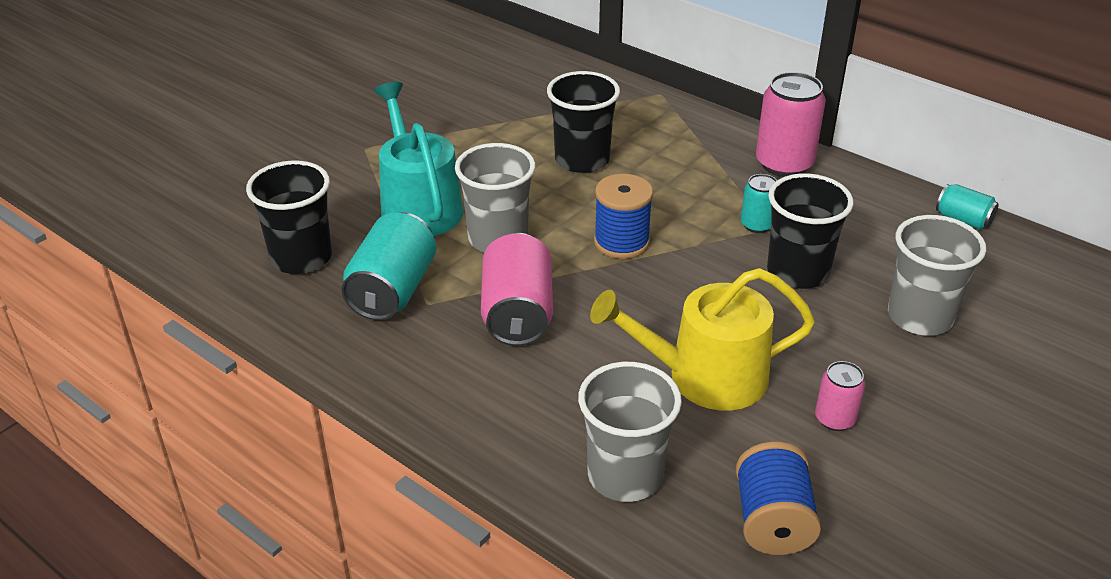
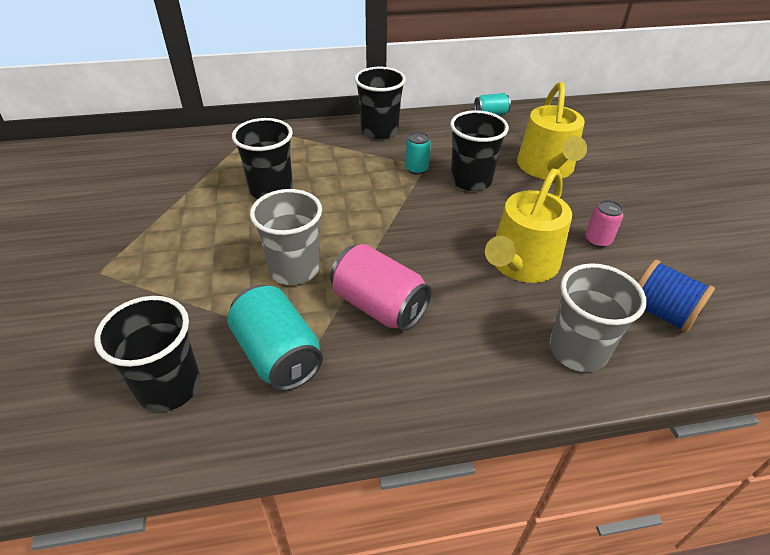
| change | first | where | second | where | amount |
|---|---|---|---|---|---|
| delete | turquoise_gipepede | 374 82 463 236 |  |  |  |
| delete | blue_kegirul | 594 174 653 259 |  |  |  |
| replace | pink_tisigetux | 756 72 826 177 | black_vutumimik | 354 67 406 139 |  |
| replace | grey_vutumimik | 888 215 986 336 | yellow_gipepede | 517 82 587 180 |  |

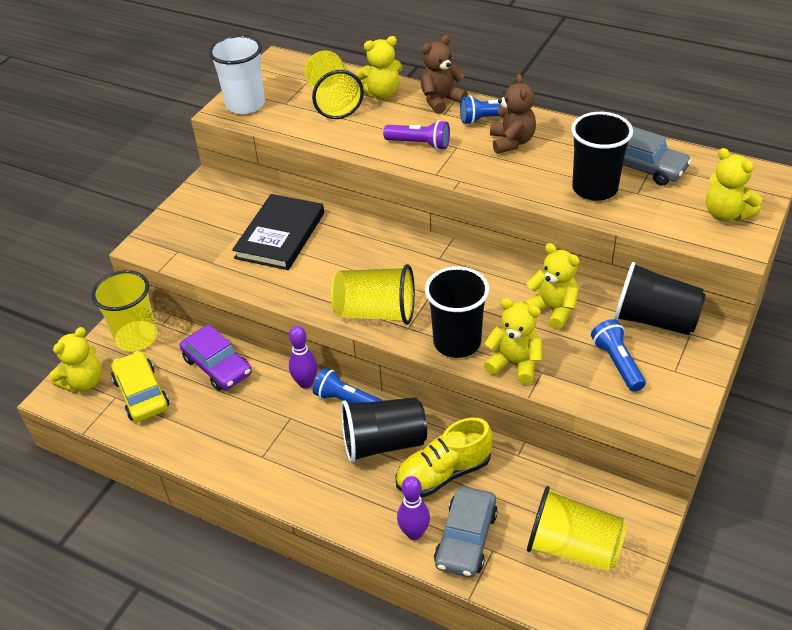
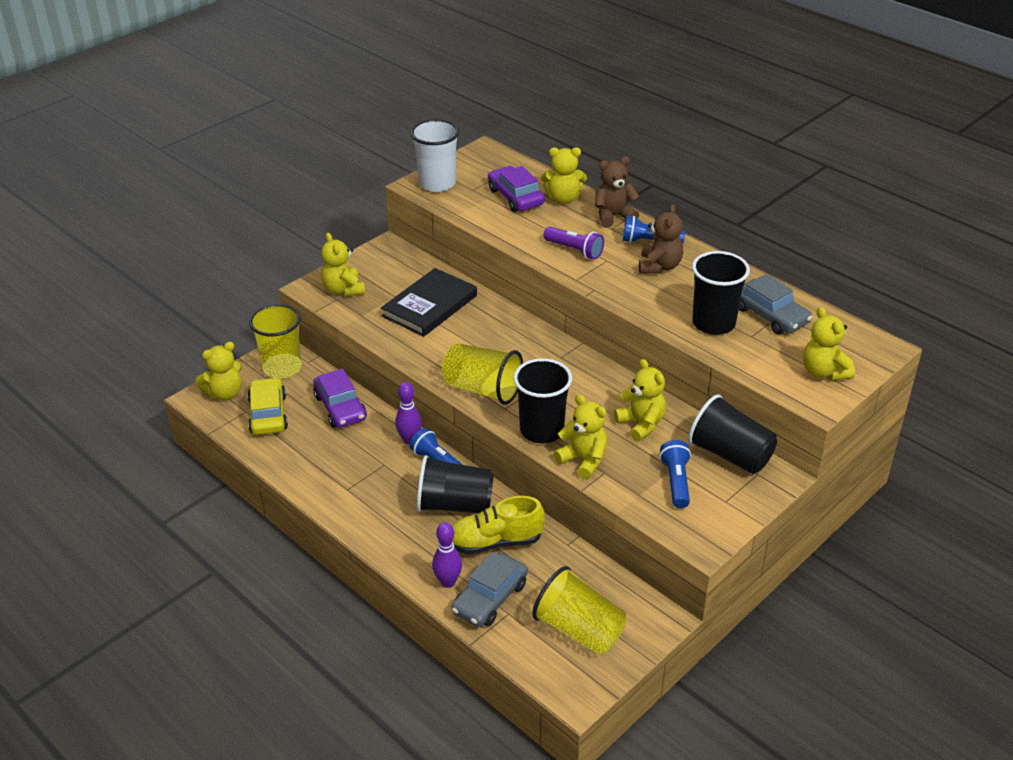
| change | first | where | second | where | amount |
|---|---|---|---|---|---|
| replace | yellow_vutumimik | 304 51 364 119 | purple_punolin | 488 166 545 212 |  |
| insert |  |  | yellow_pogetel | 321 233 365 296 |  |

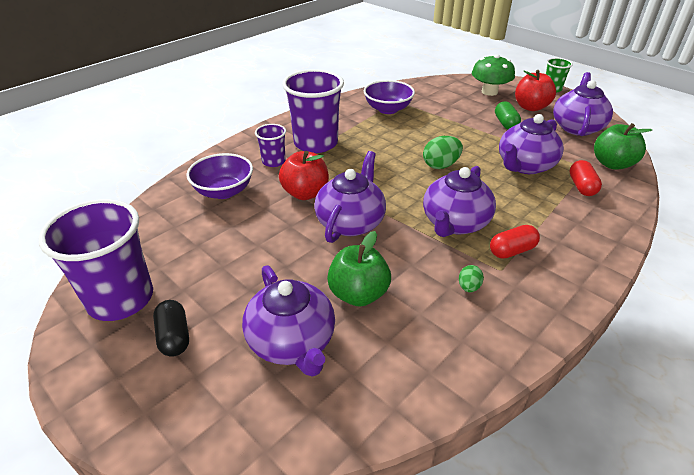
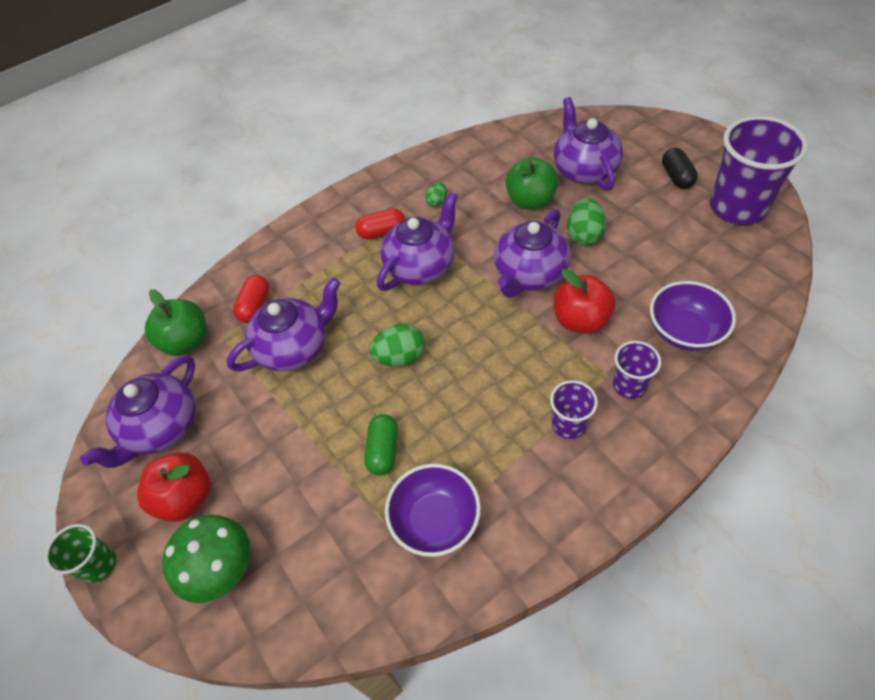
| change | first | where | second | where | amount |
|---|---|---|---|---|---|
| resize | purple_vutumimik | 282 69 344 153 |  | 550 380 598 439 | x0.50 |
| move | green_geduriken | 495 101 521 129 |  | 365 414 398 476 |  |
| insert |  |  | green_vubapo | 567 198 606 246 |  |

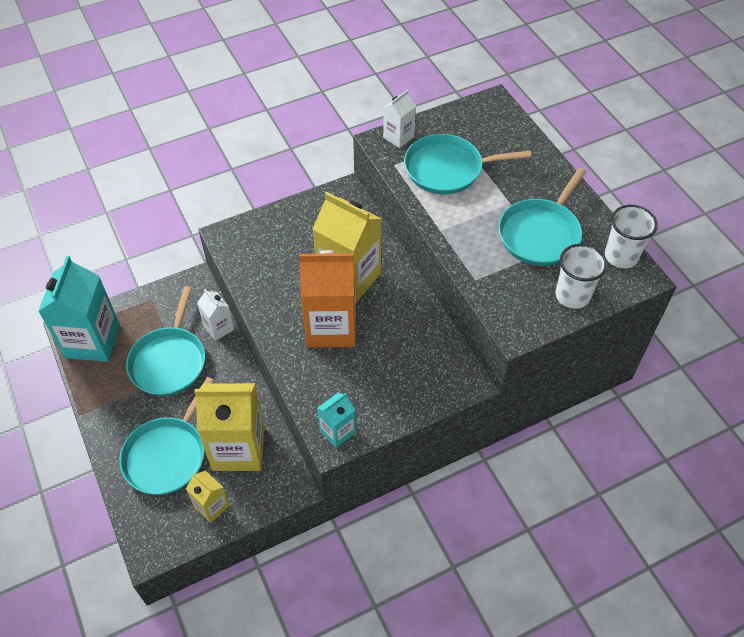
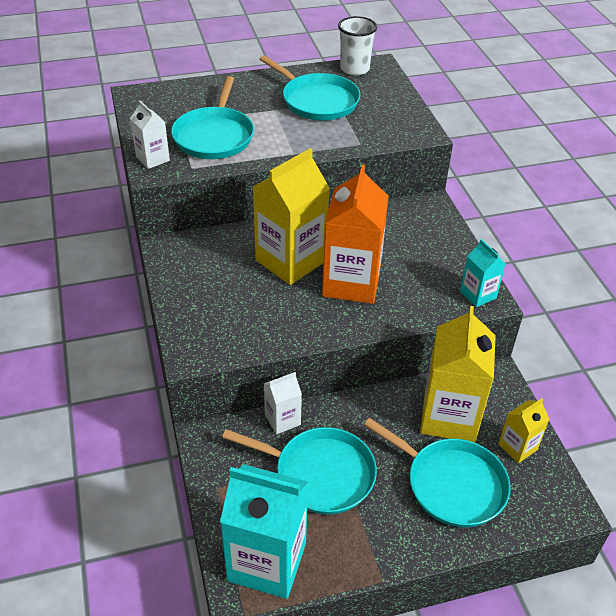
| change | first | where | second | where | amount |
|---|---|---|---|---|---|
| delete | white_vutumimik | 556 244 607 309 |  |  |  |

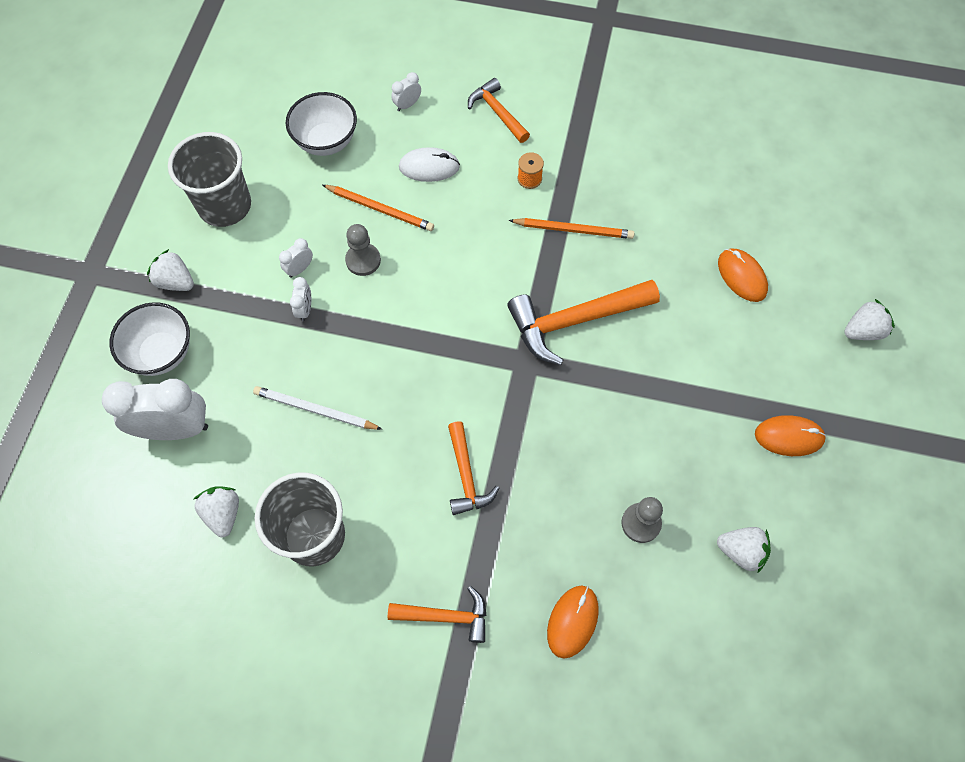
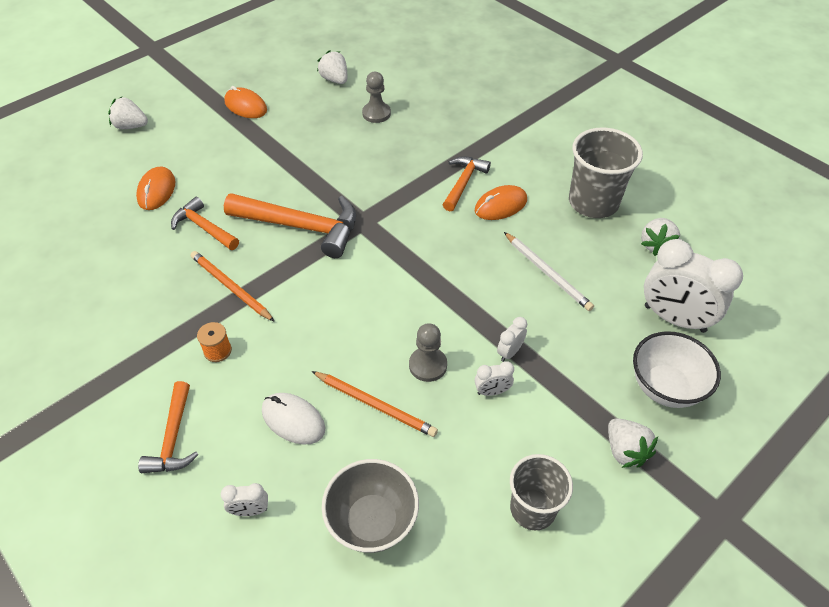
| change | first | where | second | where | amount |
|---|---|---|---|---|---|
| resize | grey_vutumimik | 168 132 251 227 |  | 510 454 573 530 | x0.67 |
| recolor | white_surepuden | 286 92 357 156 | grey_surepuden | 322 459 419 553 |  |
| rotate | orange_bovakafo | 323 185 434 231 |  | 312 371 438 437 | 150 degrees clockwise |
| move | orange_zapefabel | 388 586 487 643 |  | 171 197 239 250 |  |
| move | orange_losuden | 547 586 599 659 |  | 475 185 527 220 |  |

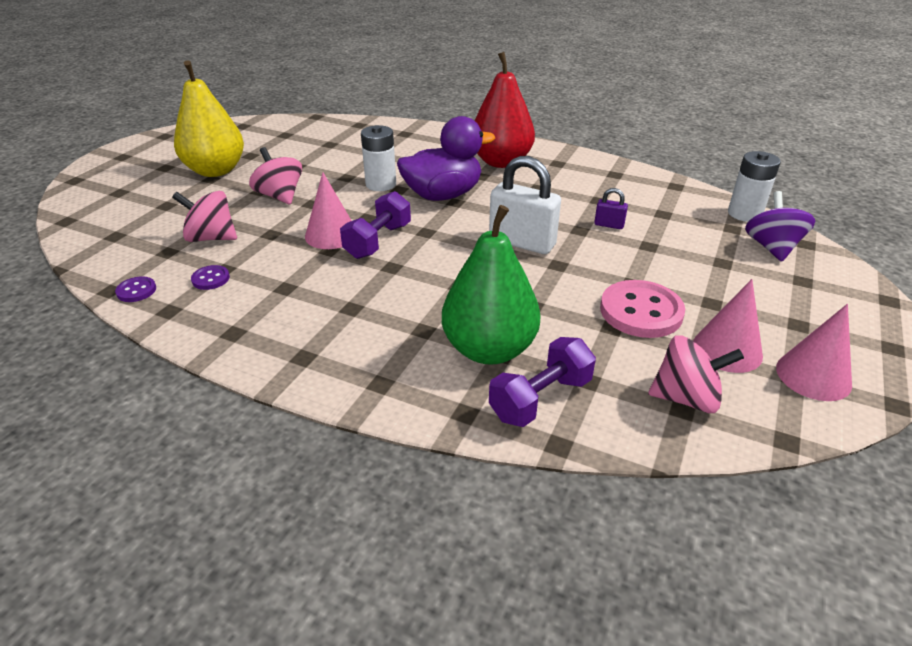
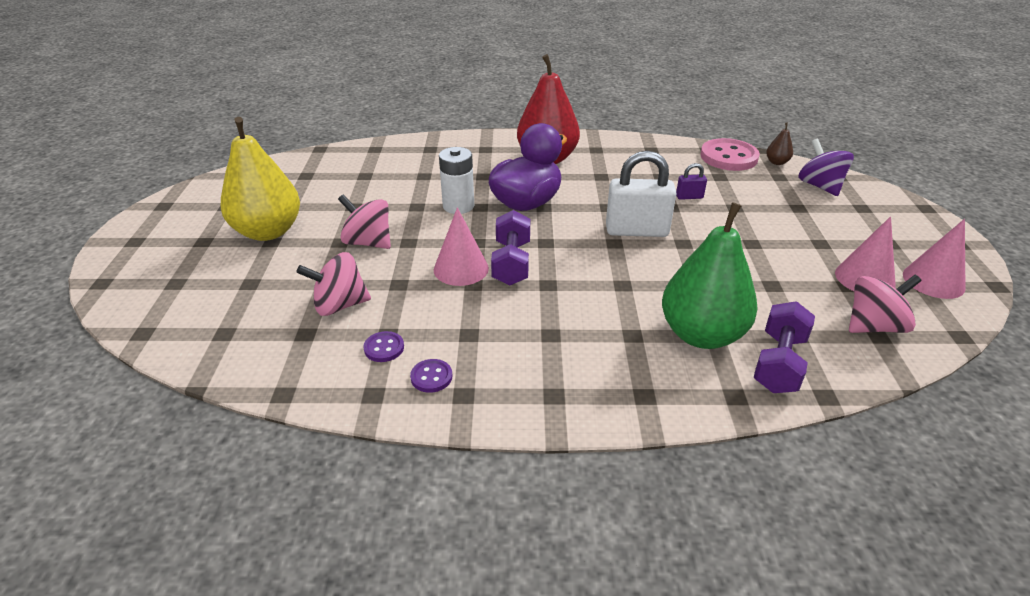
| change | first | where | second | where | amount |
|---|---|---|---|---|---|
| move | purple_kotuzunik | 115 276 156 302 |  | 410 359 453 393 |  |
| move | pink_kotuzunik | 600 280 685 338 |  | 700 138 760 171 |  |
| replace | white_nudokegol | 728 151 781 222 | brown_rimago | 766 122 793 165 |  |

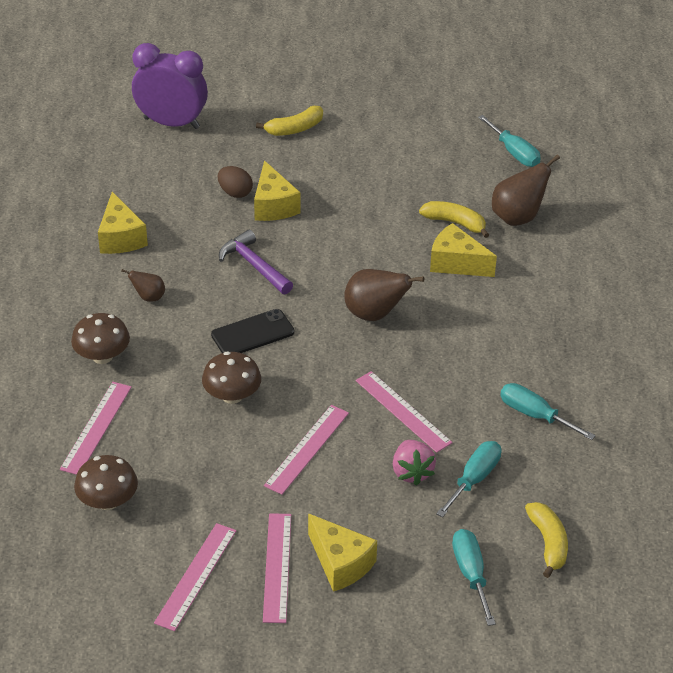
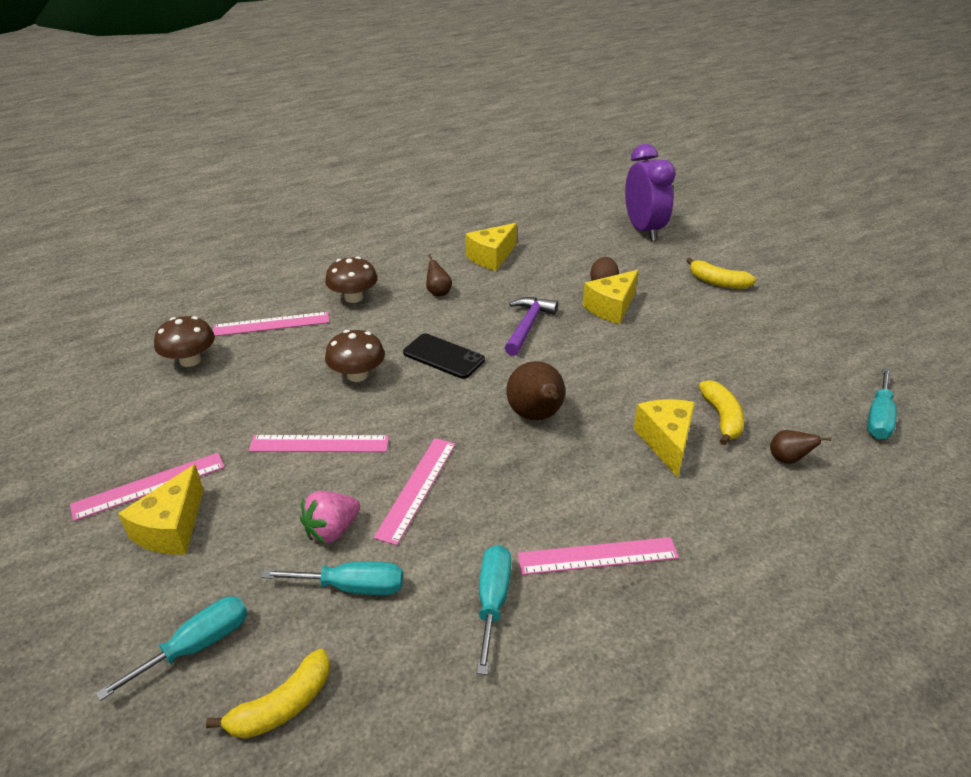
| change | first | where | second | where | amount |
|---|---|---|---|---|---|
| move | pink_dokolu | 154 523 236 631 |  | 517 537 679 575 |  |
| resize | brown_rimago | 492 154 560 226 |  | 770 430 831 464 | x0.54 |

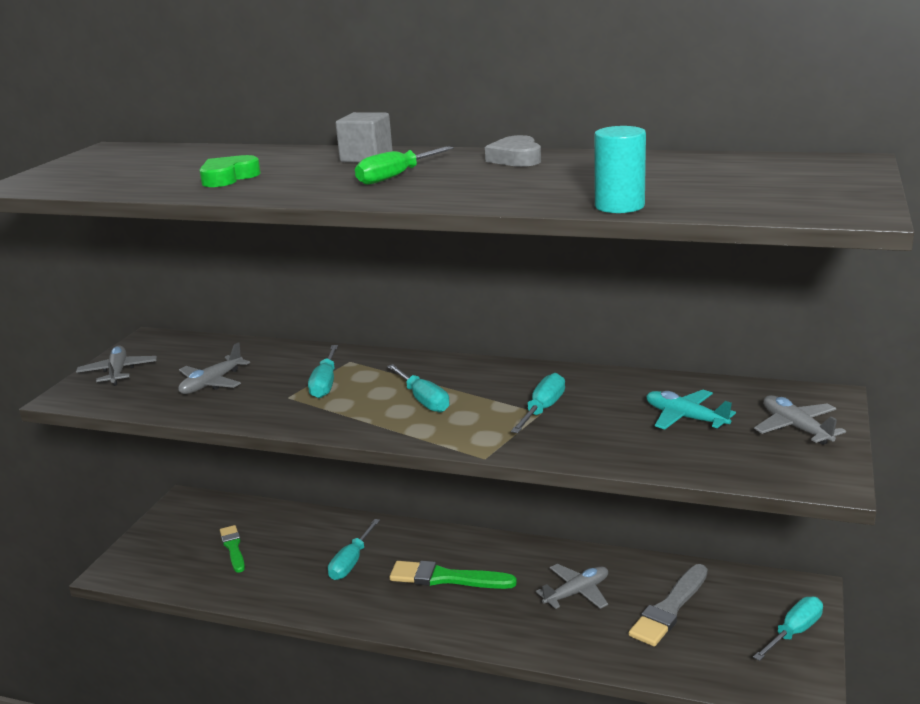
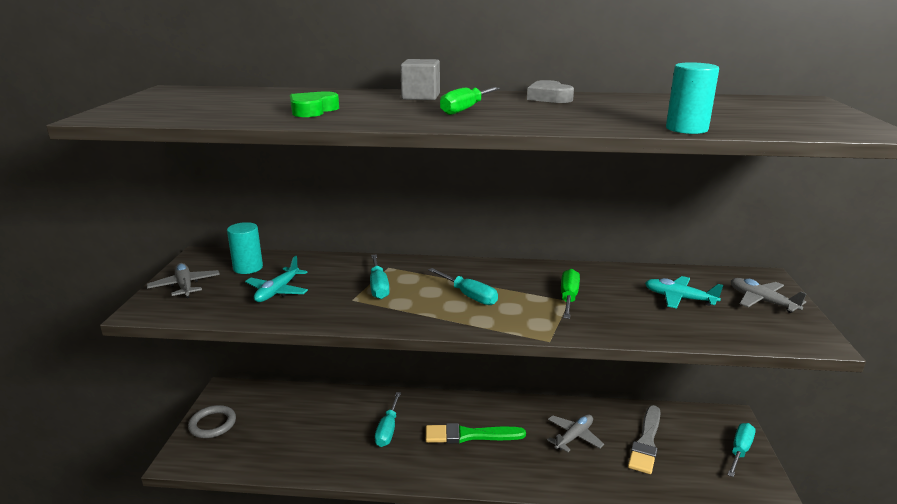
| change | first | where | second | where | amount |
|---|---|---|---|---|---|
| recolor | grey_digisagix | 178 342 250 394 | turquoise_digisagix | 245 256 308 302 |  |
| delete | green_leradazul | 220 525 245 573 |  |  |  |
| recolor | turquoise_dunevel | 511 373 565 433 | green_dunevel | 561 269 580 319 |  |
| insert |  |  | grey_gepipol | 188 405 236 438 |  |
| insert |  |  | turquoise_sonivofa | 227 222 263 274 |  |

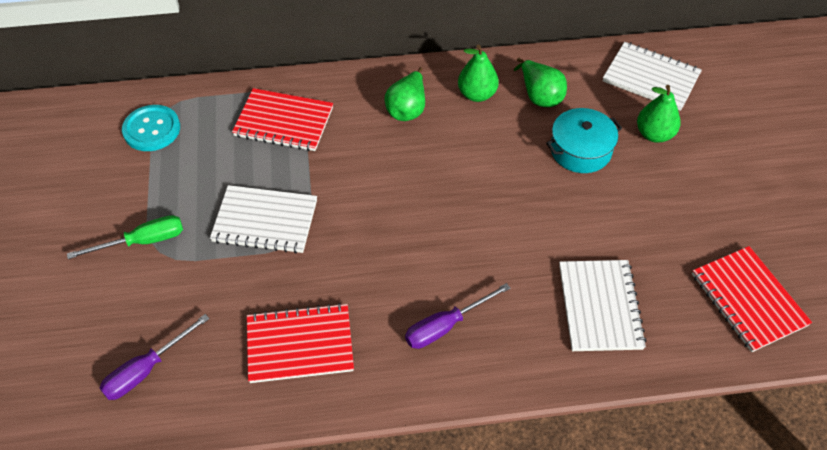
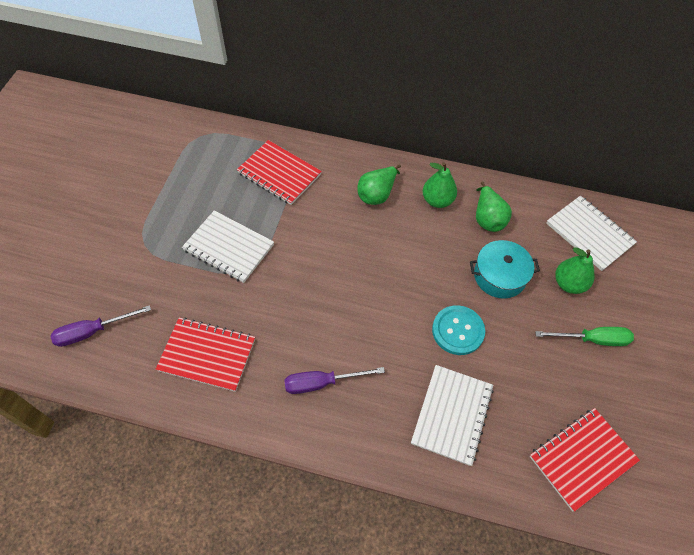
| change | first | where | second | where | amount |
|---|---|---|---|---|---|
| move | green_dunevel | 67 215 183 259 |  | 535 327 634 346 |  |
| move | turquoise_kotuzunik | 122 105 180 151 |  | 432 305 485 355 |  |
| rotate | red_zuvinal | 692 246 812 352 |  | 530 408 640 512 | 60 degrees clockwise |

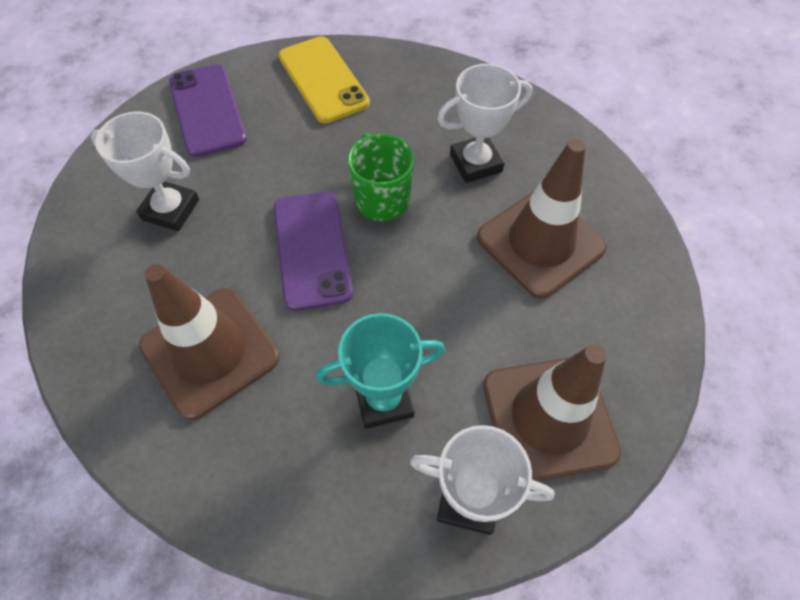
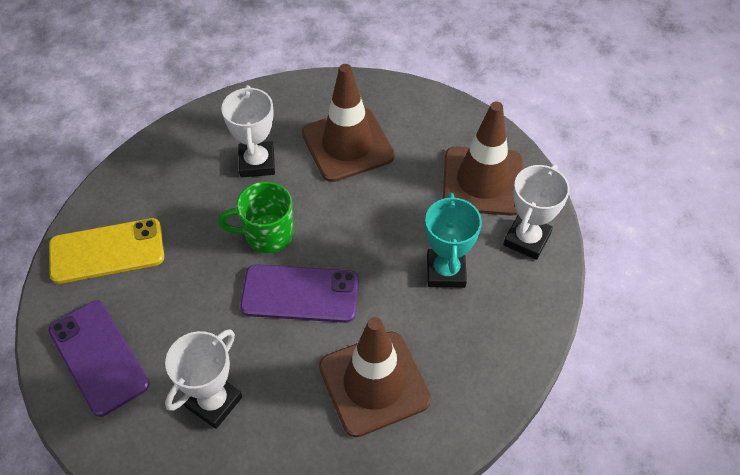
| change | first | where | second | where | amount |
|---|---|---|---|---|---|
| rotate | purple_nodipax | 169 64 247 157 |  | 48 301 150 417 | 60 degrees clockwise |

